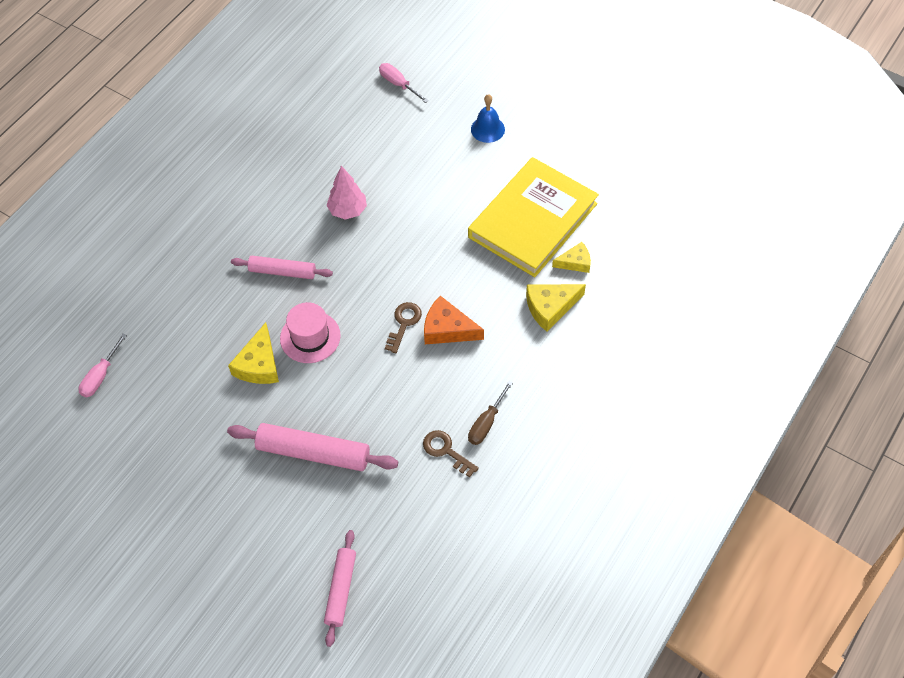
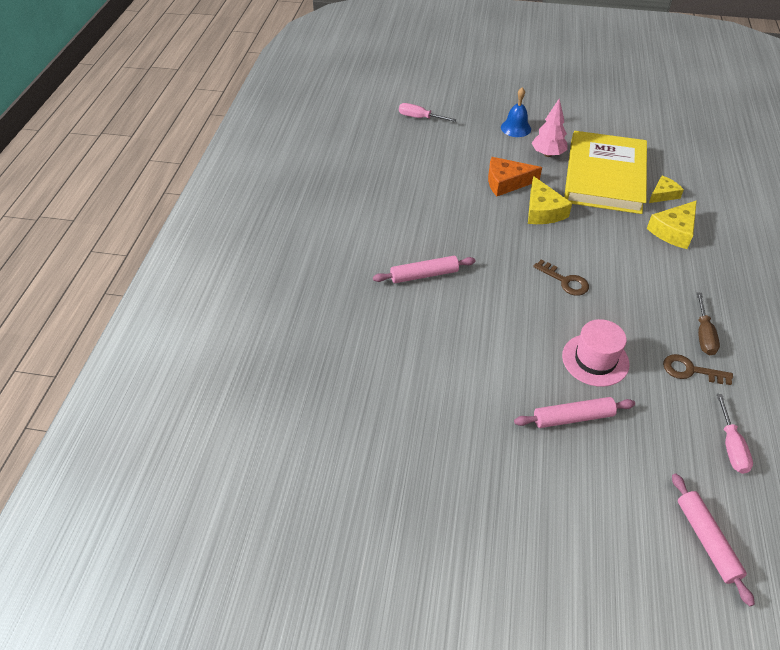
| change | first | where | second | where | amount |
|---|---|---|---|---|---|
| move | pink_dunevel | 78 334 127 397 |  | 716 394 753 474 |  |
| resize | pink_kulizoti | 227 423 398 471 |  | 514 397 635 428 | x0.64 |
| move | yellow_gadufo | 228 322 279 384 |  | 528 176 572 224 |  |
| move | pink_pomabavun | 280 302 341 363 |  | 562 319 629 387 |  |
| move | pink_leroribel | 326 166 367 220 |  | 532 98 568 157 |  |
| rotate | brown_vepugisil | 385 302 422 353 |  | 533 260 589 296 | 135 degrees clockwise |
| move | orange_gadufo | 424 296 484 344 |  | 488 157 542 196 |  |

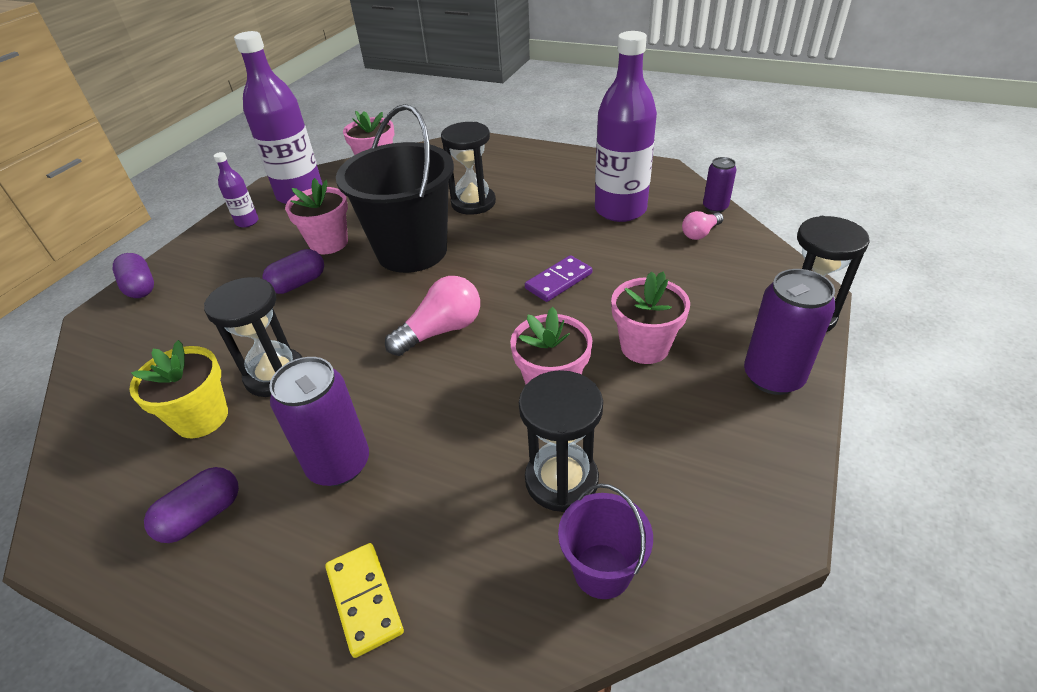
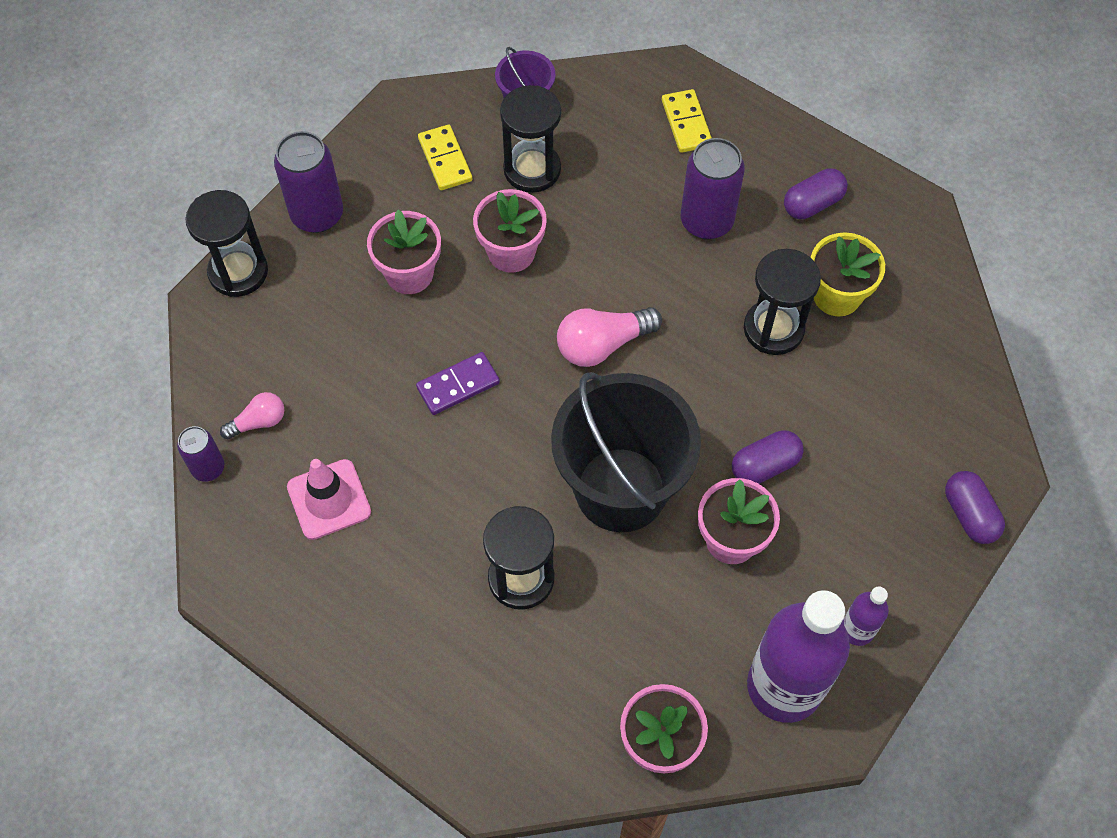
| change | first | where | second | where | amount |
|---|---|---|---|---|---|
| replace | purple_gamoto | 595 31 657 222 | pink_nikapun | 287 459 371 540 |  |
| insert |  |  | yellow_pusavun | 418 125 472 190 |  |

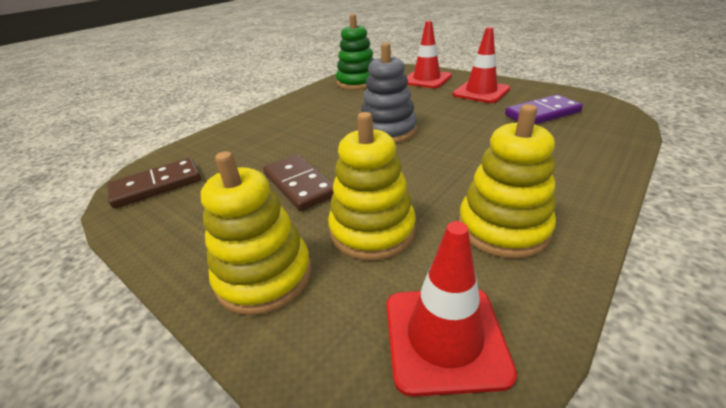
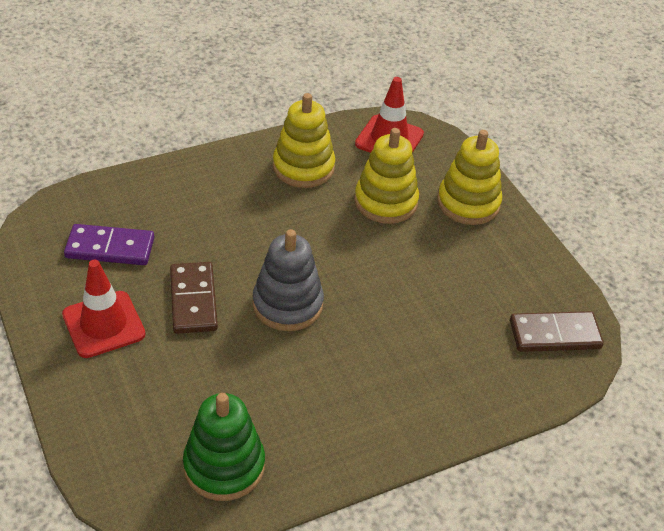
| change | first | where | second | where | amount |
|---|---|---|---|---|---|
| move | brown_pusavun | 263 154 333 211 |  | 170 262 218 334 |  |
| delete | red_nikapun | 407 21 452 88 |  |  |  |

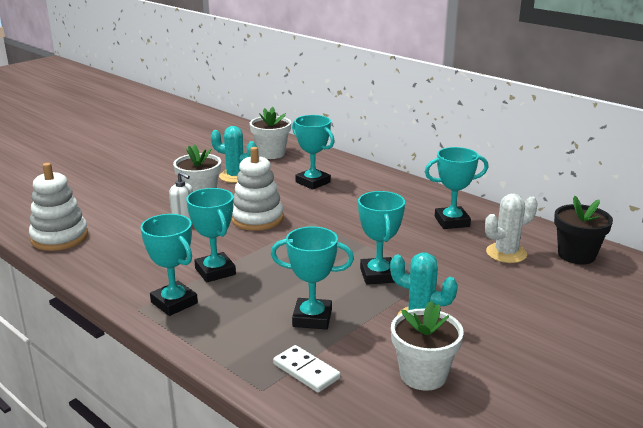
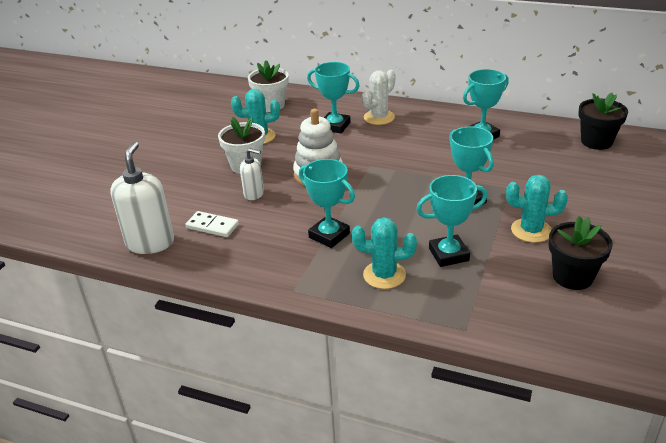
| change | first | where | second | where | amount |
|---|---|---|---|---|---|
| replace | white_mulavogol | 29 163 88 251 | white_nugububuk | 110 142 174 254 |  |
| delete | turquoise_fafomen | 141 214 198 316 |  |  |  |
| move | white_pusavun | 273 345 341 393 |  | 185 211 239 237 |  |
| recolor | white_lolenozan | 391 301 464 391 | black_lolenozan | 548 216 613 290 |  |
| move | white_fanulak | 485 194 538 263 |  | 362 70 395 125 |  |
| insert |  |  | turquoise_fanulak | 352 217 417 289 |  |

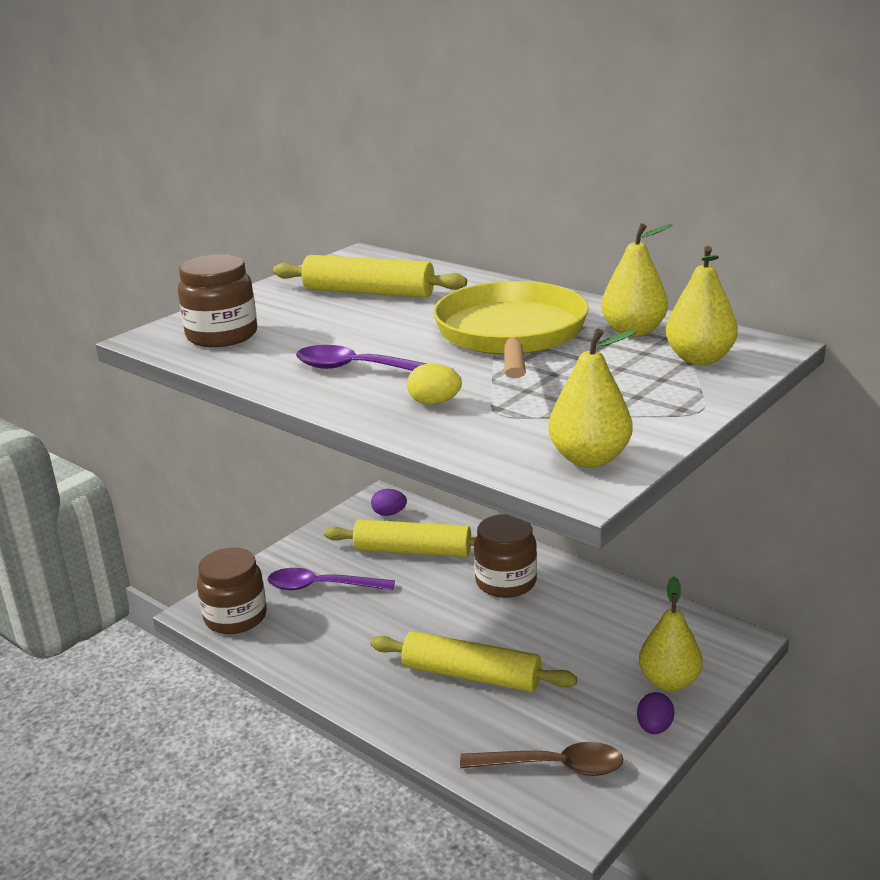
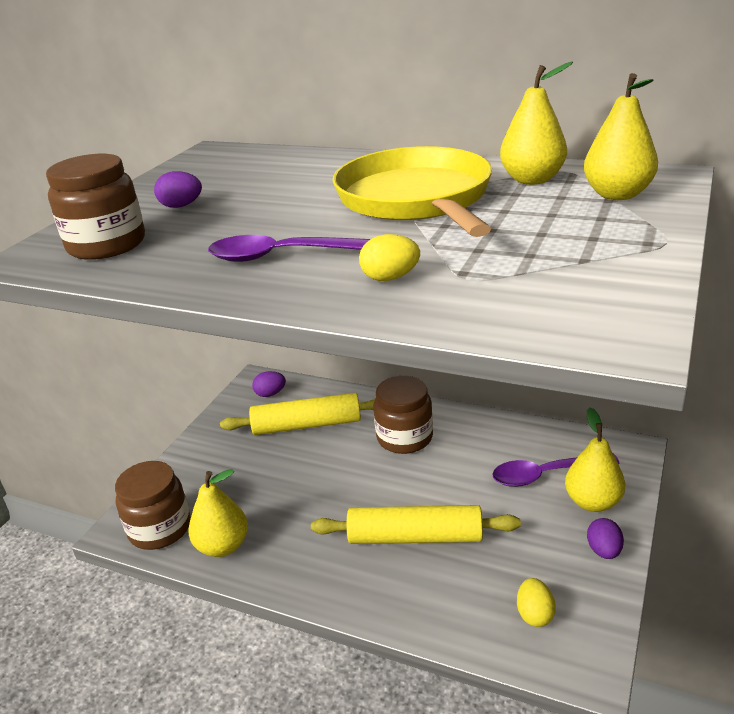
| change | first | where | second | where | amount |
|---|---|---|---|---|---|
| move | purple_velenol | 268 568 395 591 |  | 492 453 620 487 |  |
| delete | yellow_kulizoti | 273 255 467 298 |  |  |  |
| replace | brown_velenol | 460 742 623 776 | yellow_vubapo | 517 578 556 627 |  |
| move | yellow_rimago | 548 328 636 468 |  | 188 469 248 557 |  |
| insert |  |  | purple_vubapo | 154 171 202 208 |  |

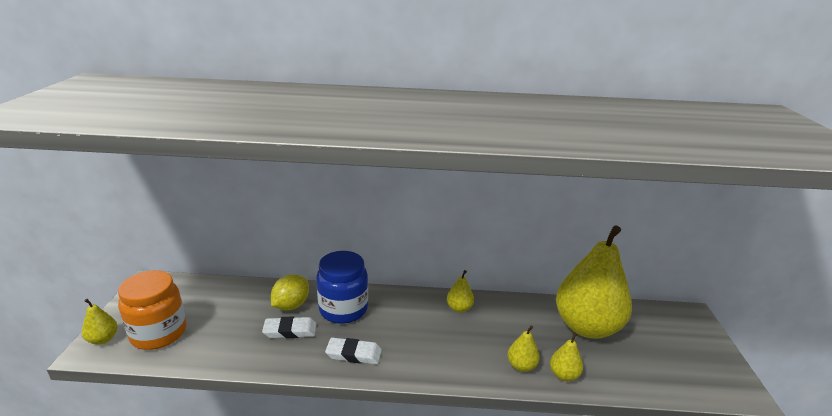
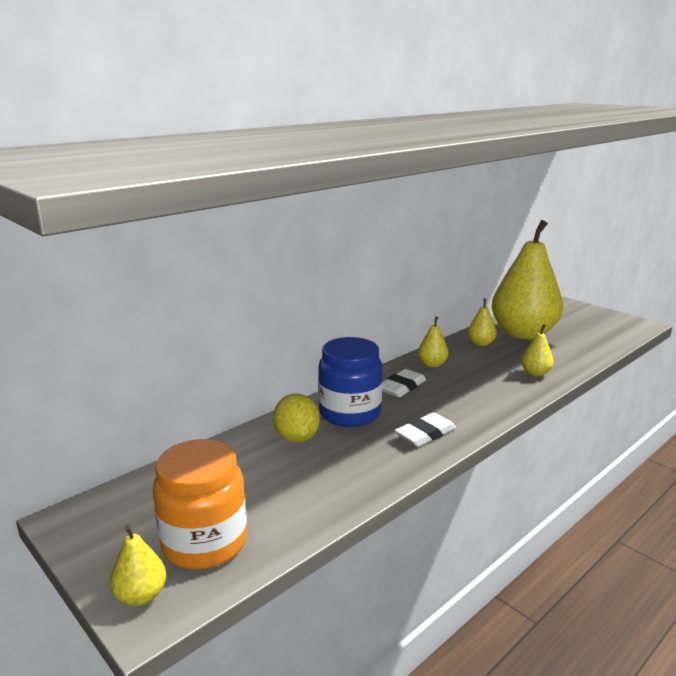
| change | first | where | second | where | amount |
|---|---|---|---|---|---|
| move | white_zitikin | 262 317 317 338 |  | 382 369 426 397 |  |
| move | yellow_rimago | 550 332 583 381 |  | 468 298 497 346 |  |

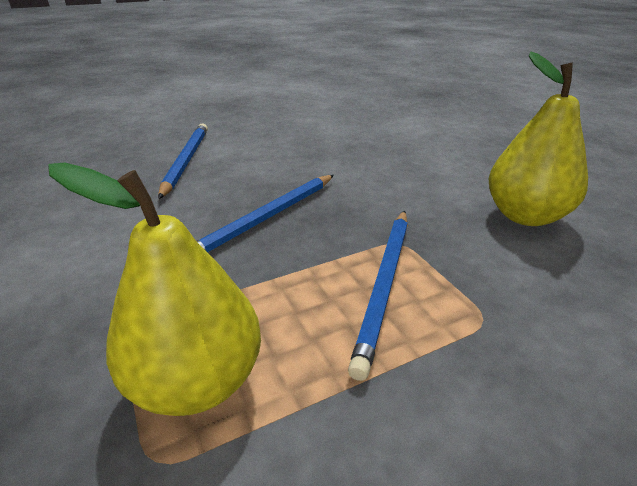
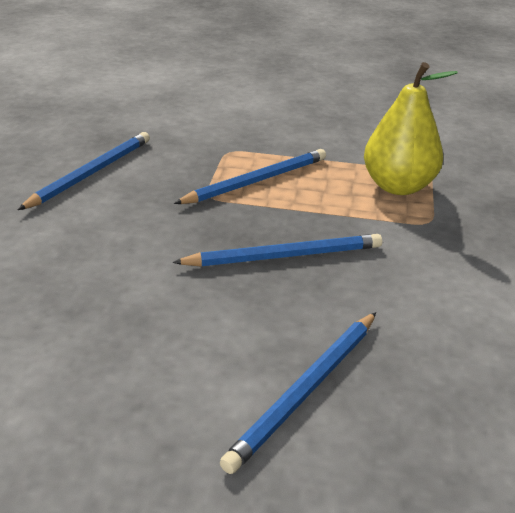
| change | first | where | second | where | amount |
|---|---|---|---|---|---|
| replace | yellow_rimago | 489 52 588 226 | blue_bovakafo | 18 132 150 210 |  |

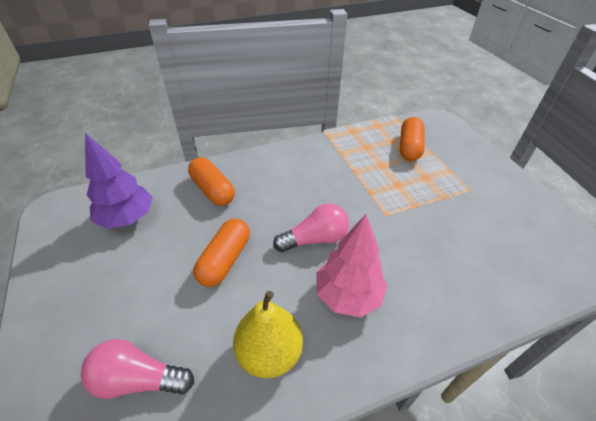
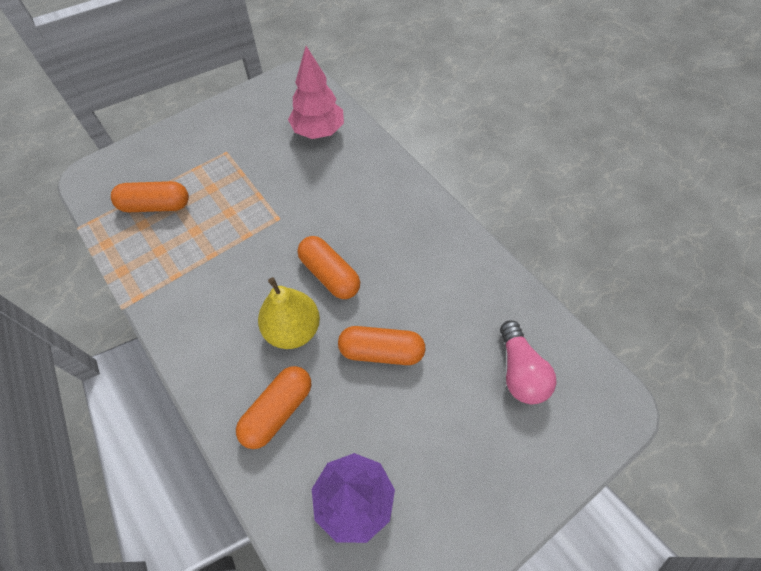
| change | first | where | second | where | amount |
|---|---|---|---|---|---|
| move | yellow_rimago | 233 291 303 378 |  | 258 277 320 349 |  |
| replace | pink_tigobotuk | 273 203 349 252 | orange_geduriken | 298 236 360 299 |  |
| move | pink_leroribel | 316 214 387 317 |  | 288 46 344 139 |  |

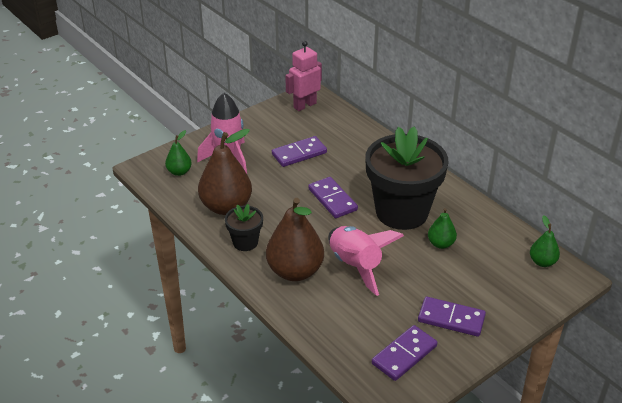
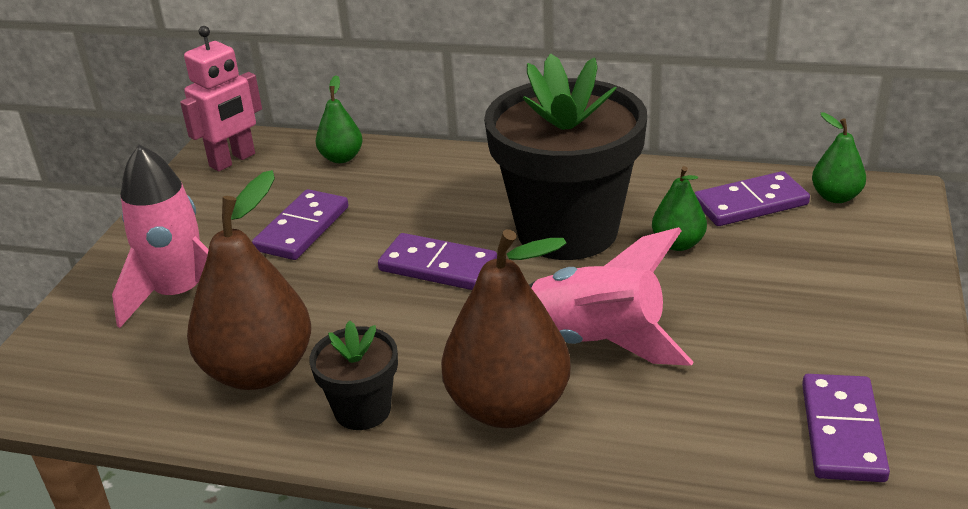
| change | first | where | second | where | amount |
|---|---|---|---|---|---|
| move | green_rimago | 165 130 192 176 |  | 316 75 363 163 |  |
| rotate | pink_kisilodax | 285 41 322 111 |  | 180 26 262 171 | 150 degrees counterclockwise |
| move | purple_pusavun | 418 297 486 337 |  | 695 171 810 226 |  |

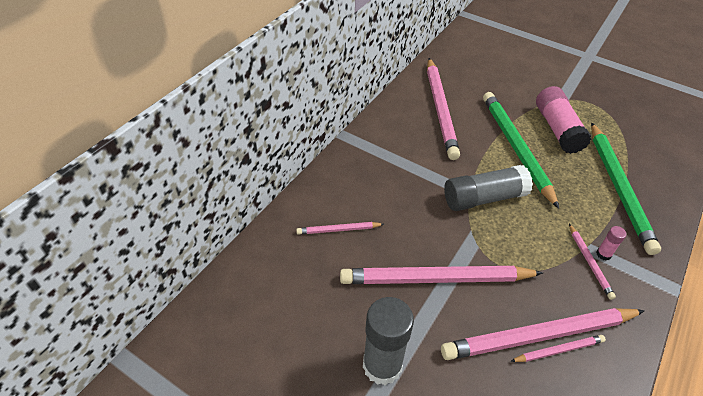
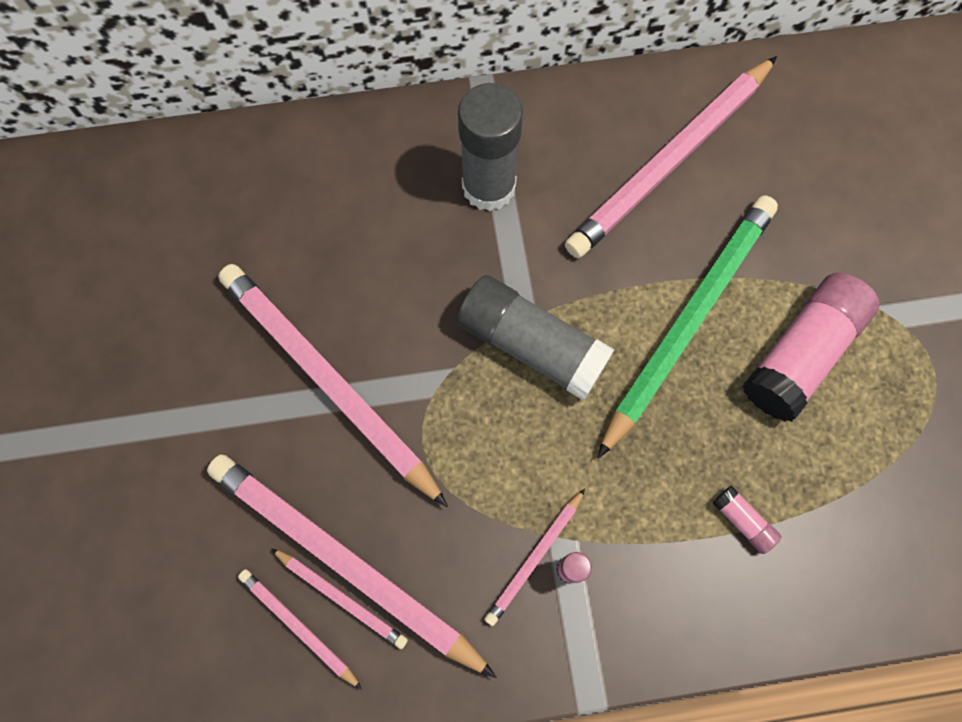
| change | first | where | second | where | amount |
|---|---|---|---|---|---|
| move | pink_bovakafo | 296 222 384 235 |  | 238 569 362 690 |  |
| move | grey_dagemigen | 363 297 414 385 |  | 458 83 523 211 |  |
| replace | green_bovakafo | 591 122 661 255 | pink_dagemigen | 713 485 782 554 |  |

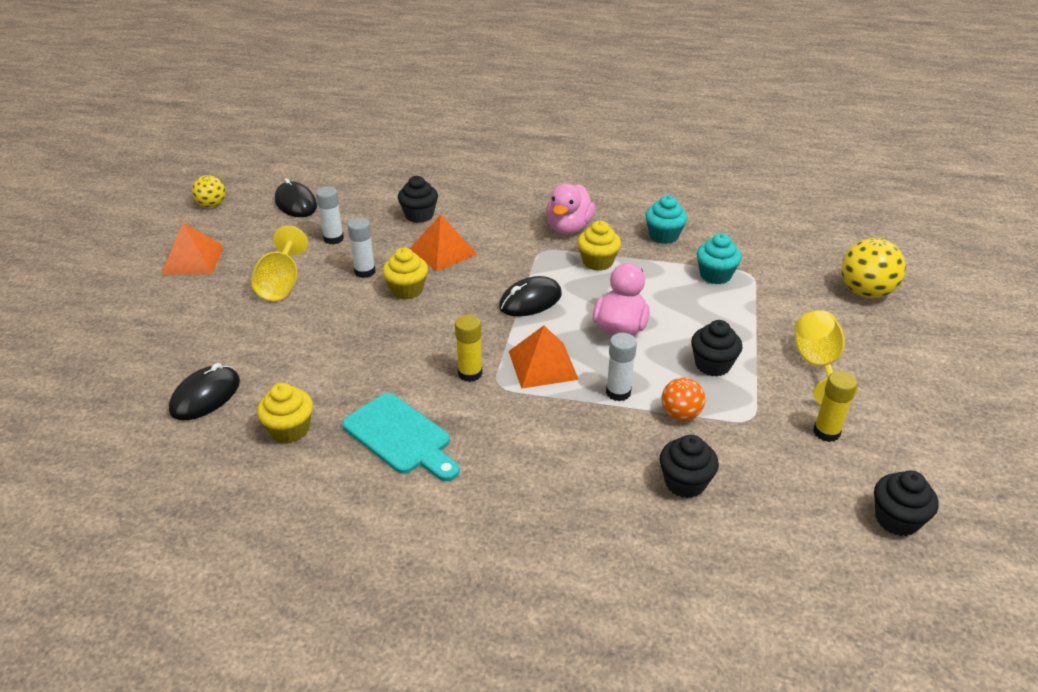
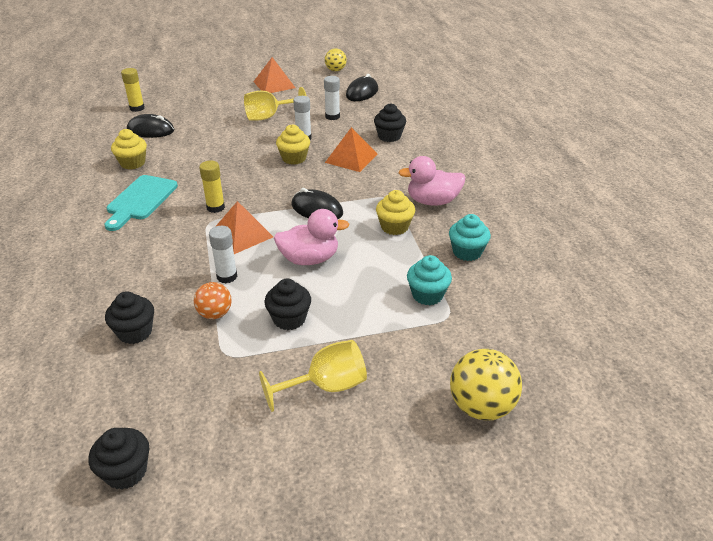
| change | first | where | second | where | amount |
|---|---|---|---|---|---|
| move | yellow_dagemigen | 813 371 857 442 |  | 121 68 145 112 |  |

